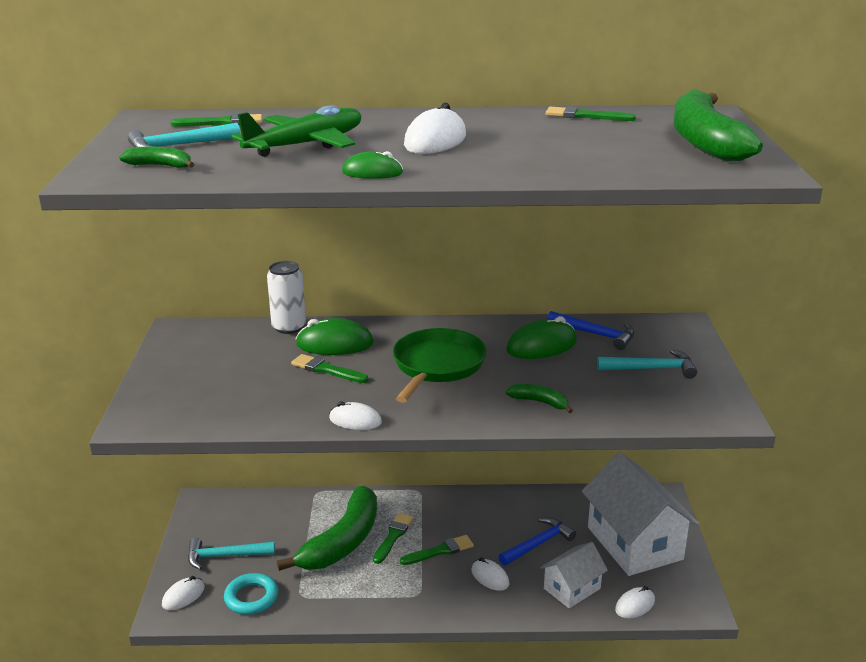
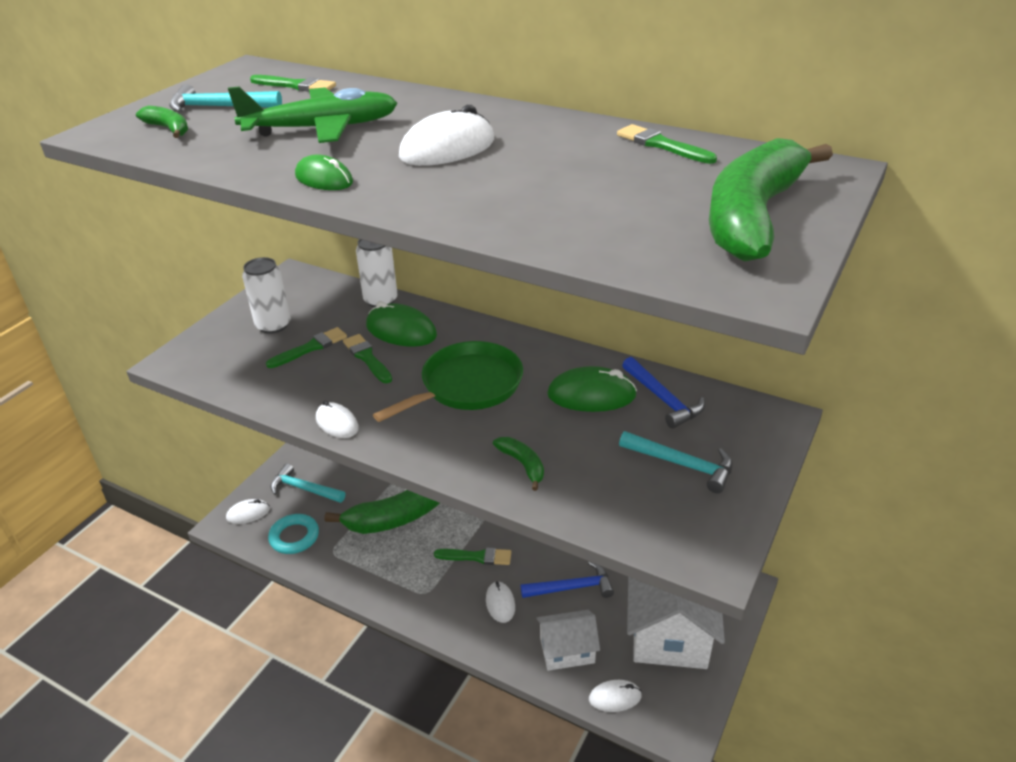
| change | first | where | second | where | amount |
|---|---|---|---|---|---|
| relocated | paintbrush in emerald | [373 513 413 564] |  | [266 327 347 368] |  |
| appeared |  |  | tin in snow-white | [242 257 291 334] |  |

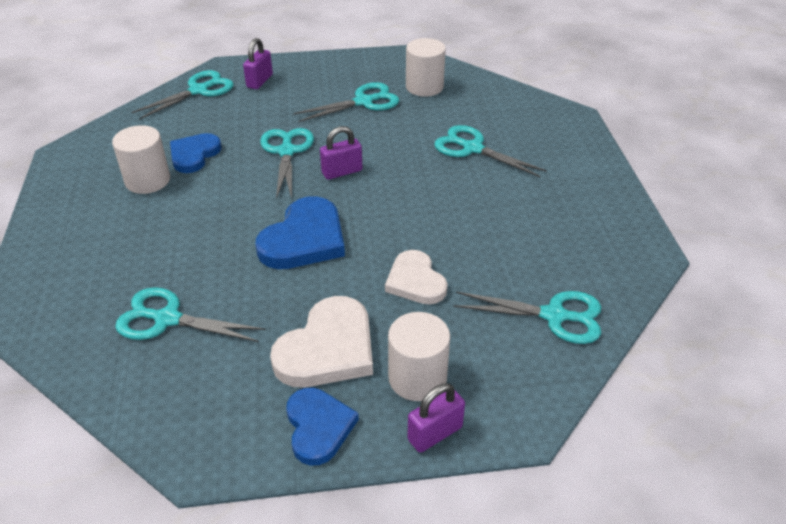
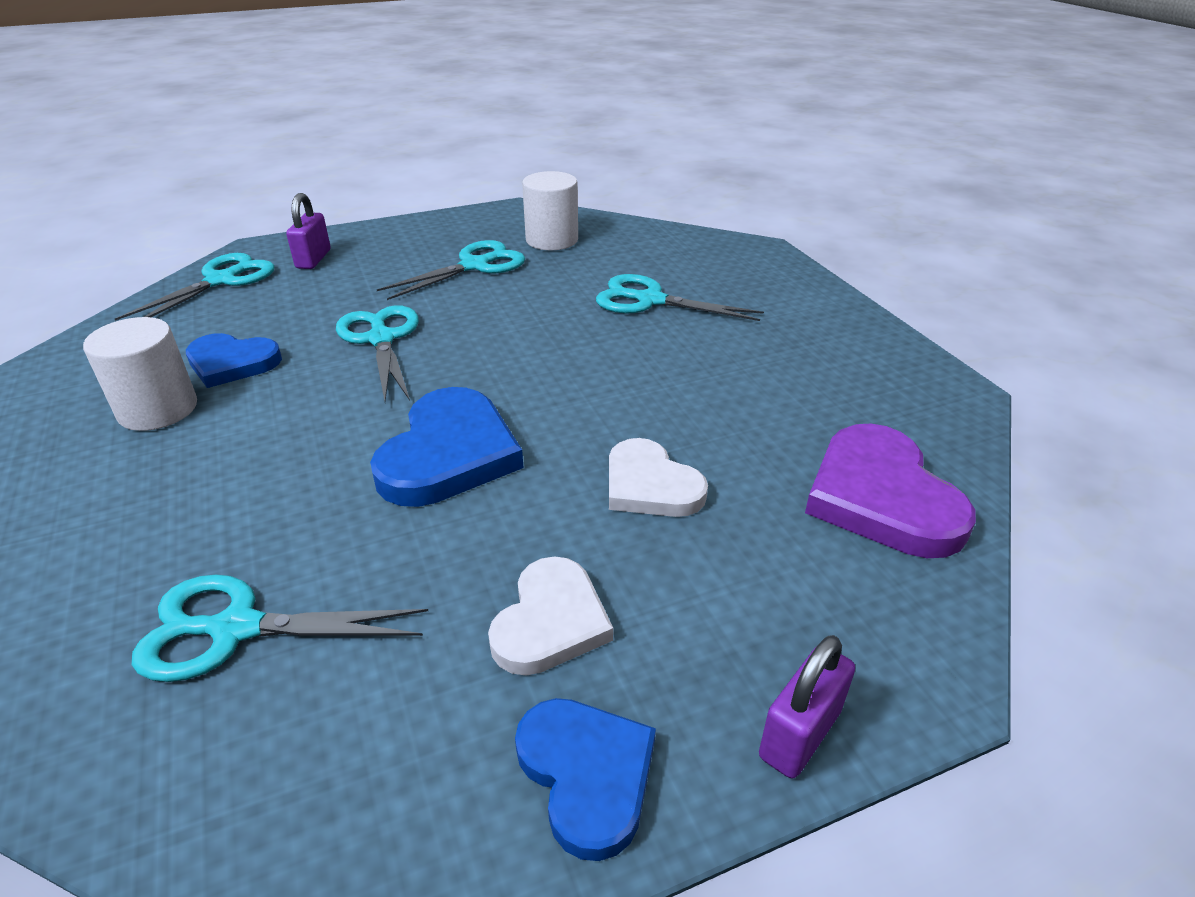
| change | first | where | second | where | amount |
|---|---|---|---|---|---|
| missing | lock in violet | [320 126 362 180] |  |  |  |
| spun | heart shape in cobalt | [170 133 221 173] |  | [186 333 282 388] | 90 degrees counterclockwise |
| exchanged | shears in teal | [453 291 601 344] | heart shape in violet | [805 424 976 558] |  |
| size | heart shape in snow-white | [270 296 373 388] |  | [488 556 613 676] | x0.66 |
| missing | solid cylinder in snow-white | [388 312 450 401] |  |  |  |

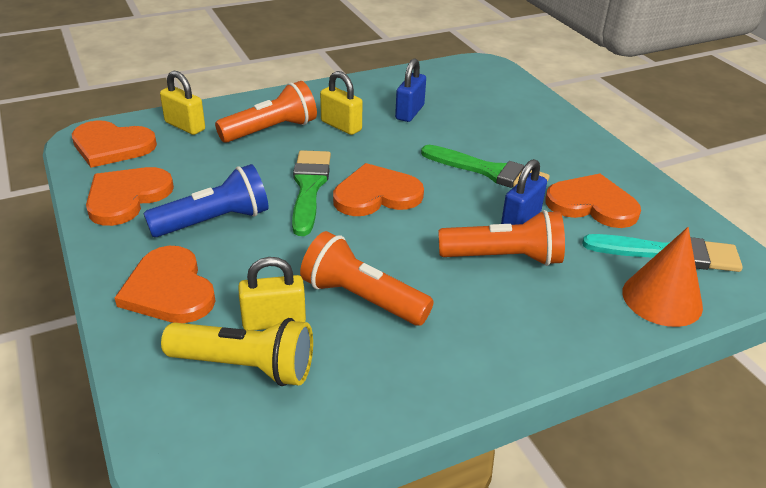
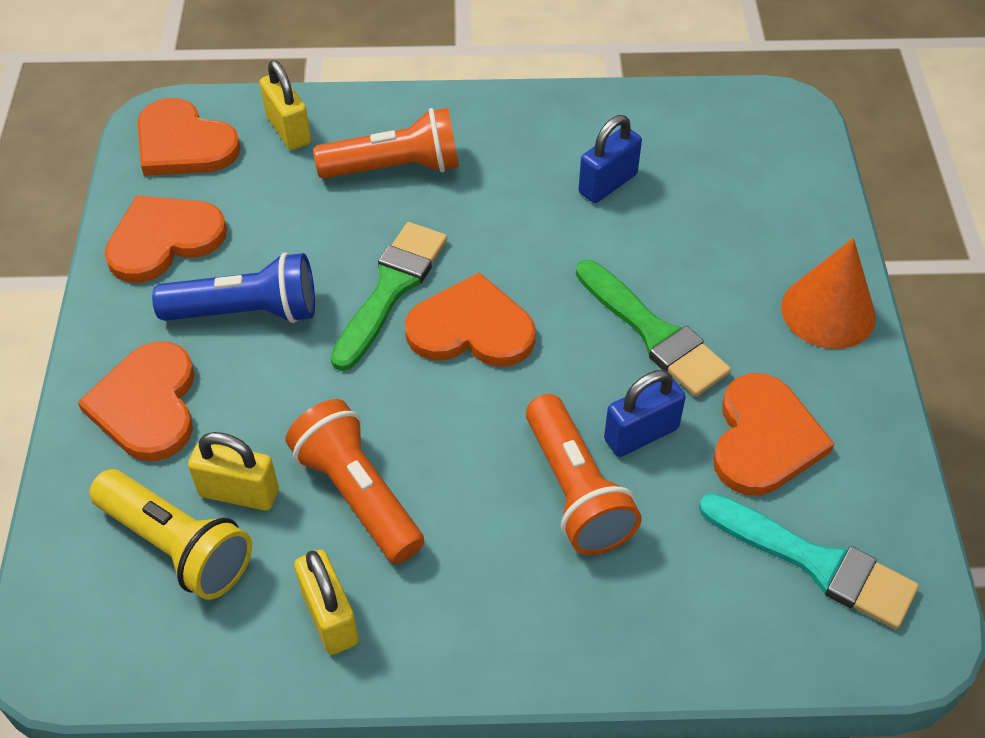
| change | first | where | second | where | amount |
|---|---|---|---|---|---|
| relocated | lock in golden | [320 71 363 135] |  | [294 550 359 655] |  |
| spun | heart shape in bright orange | [545 174 641 228] |  | [713 373 834 496] | 60 degrees clockwise |
| spun | torch in bright orange | [438 210 565 266] |  | [526 394 642 555] | 45 degrees clockwise |
| relocated | cone in bright orange | [622 227 703 327] |  | [781 238 876 349] |  |

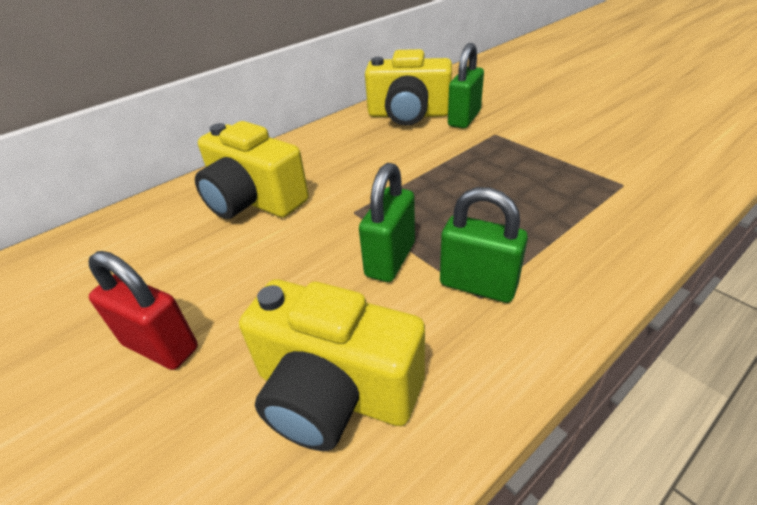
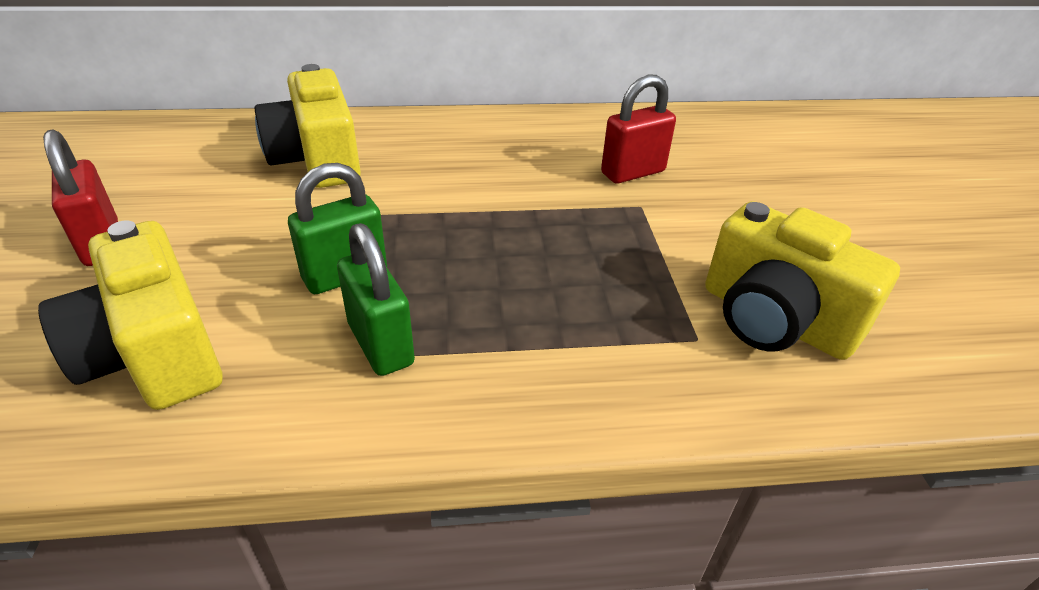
| change | first | where | second | where | amount |
|---|---|---|---|---|---|
| colour | lock in emerald | [448 43 484 128] | lock in scarlet | [601 74 676 184] |  |
| relocated | camera in golden | [365 49 452 126] |  | [705 201 900 360] |  |

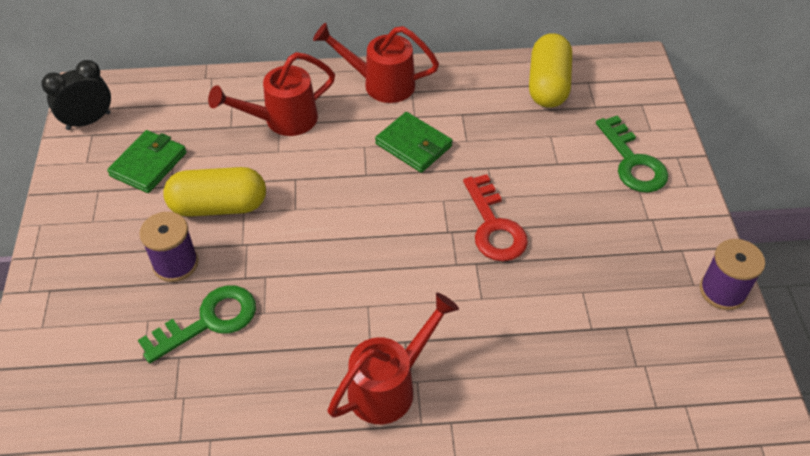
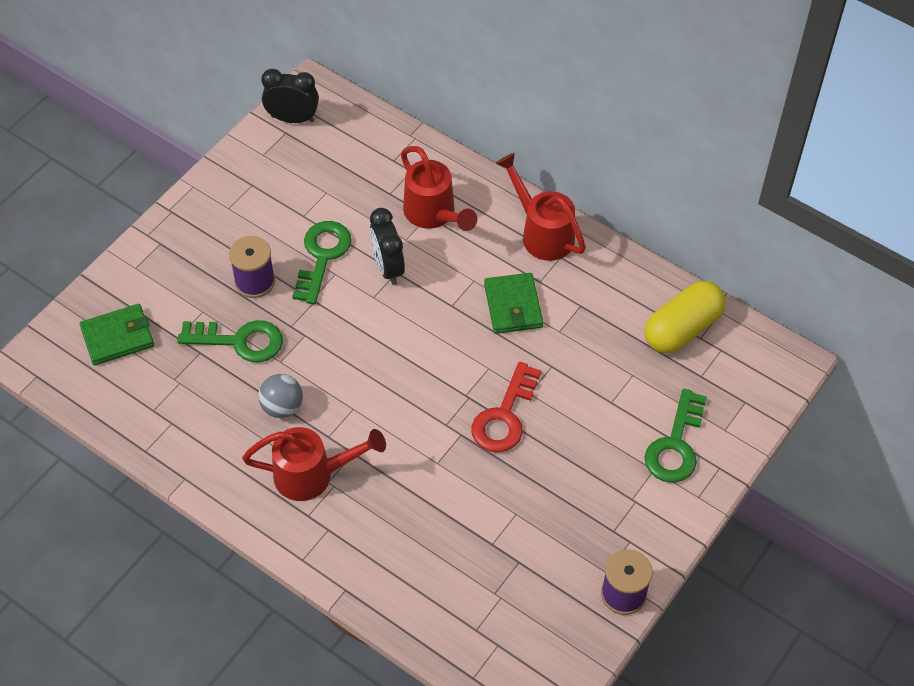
| change | first | where | second | where | amount |
|---|---|---|---|---|---|
| spun | watering can in scarlet | [208 52 335 136] |  | [401 146 477 231] | 135 degrees counterclockwise |
| relocated | billfold in emerald | [107 130 187 193] |  | [80 304 154 365] |  |
| exchanged | capsule in golden | [163 167 266 217] | key in emerald | [292 221 352 304] |  |
| appeared |  |  | alarm clock in ebony | [370 208 405 285] |  |
| appeared |  |  | play ball in grey | [258 374 303 418] |  |

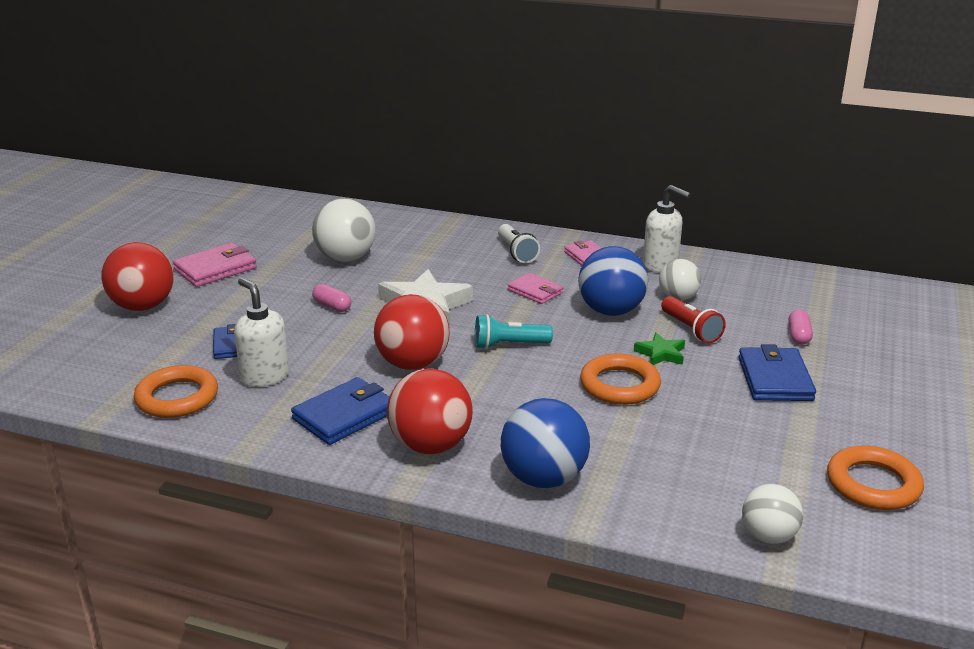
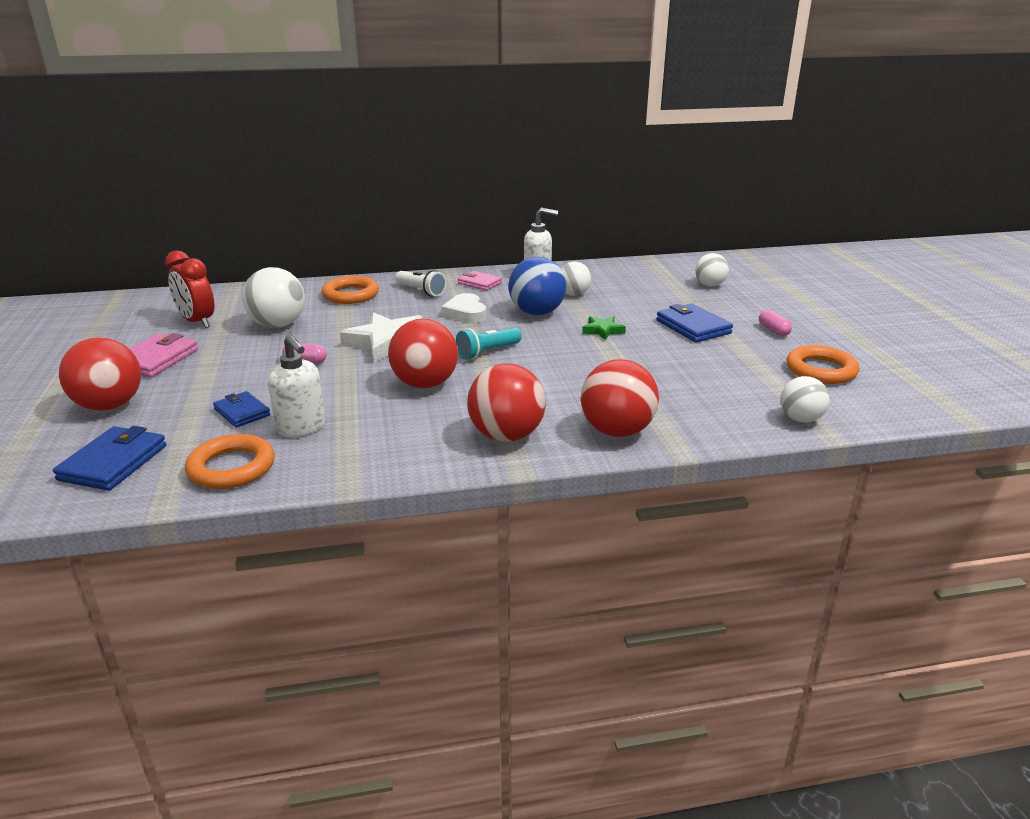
| change | first | where | second | where | amount |
|---|---|---|---|---|---|
| exchanged | billfold in rose-pink | [508 273 563 304] | heart shape in snow-white | [442 293 486 323] |  |
| spun | soap pump in snow-white | [234 278 289 387] |  | [268 334 325 437] | 150 degrees counterclockwise |
| missing | torch in scarlet | [661 296 726 343] |  |  |  |
| relocated | capsule in rose-pink | [788 310 813 345] |  | [759 310 792 336] |  |
| relocated | torus in bright orange | [580 353 661 405] |  | [321 276 379 304] |  |
| relocated | billfold in cobalt | [291 377 389 445] |  | [53 426 166 491] |  |
| colour | play ball in cobalt | [501 398 590 488] | play ball in scarlet | [581 359 659 437] |  |
| appeared |  |  | alarm clock in scarlet | [165 251 215 328] |  |
| appeared |  |  | play ball in snow-white | [695 253 729 286] |  |

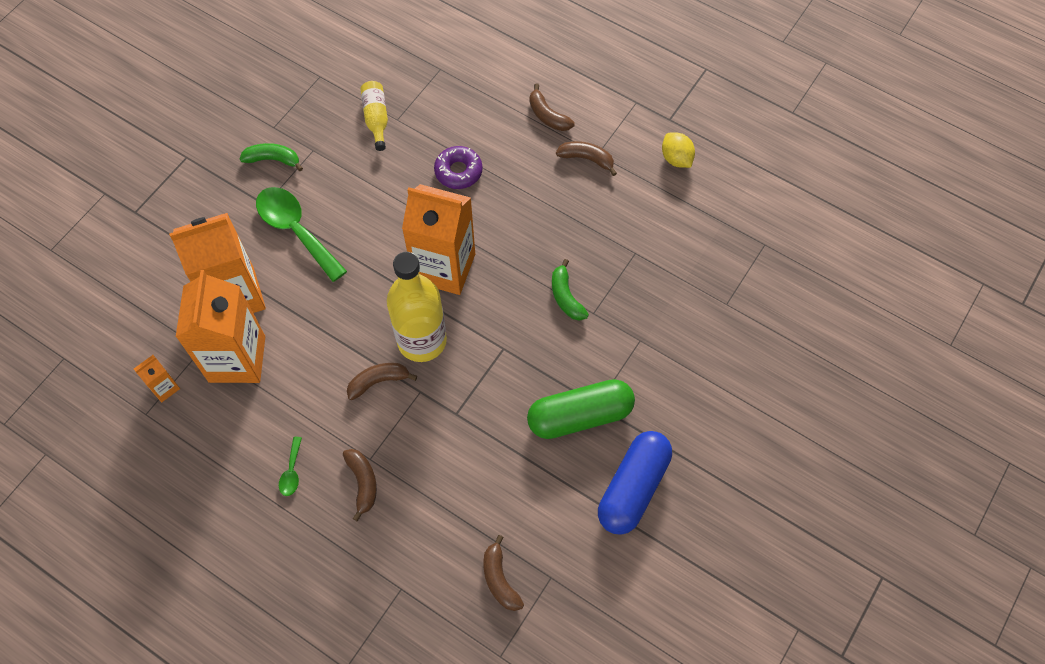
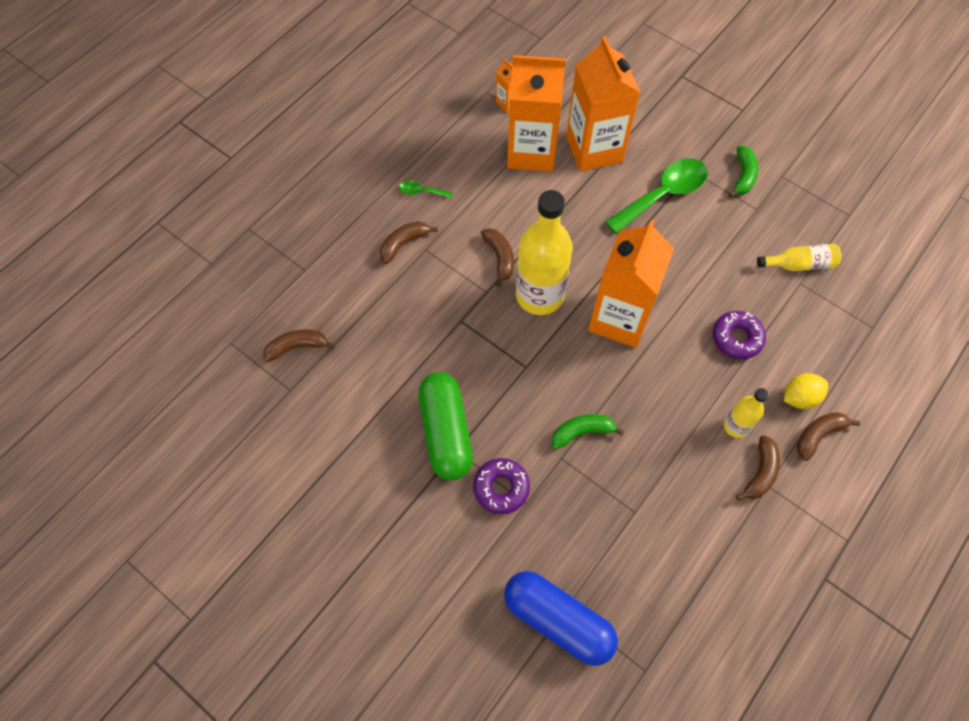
| change | first | where | second | where | amount |
|---|---|---|---|---|---|
| relocated | lemon in golden | [662 132 695 168] |  | [784 373 828 409] |  |
| relocated | capsule in cobalt | [598 431 672 535] |  | [504 571 618 666] |  |
| spun | banana fruit in dark brown | [343 449 377 521] |  | [380 221 438 264] | 150 degrees clockwise |
| appeared |  |  | bottle in golden | [724 388 769 438] |  |
| appeared |  |  | donut in violet | [473 458 530 514] |  |

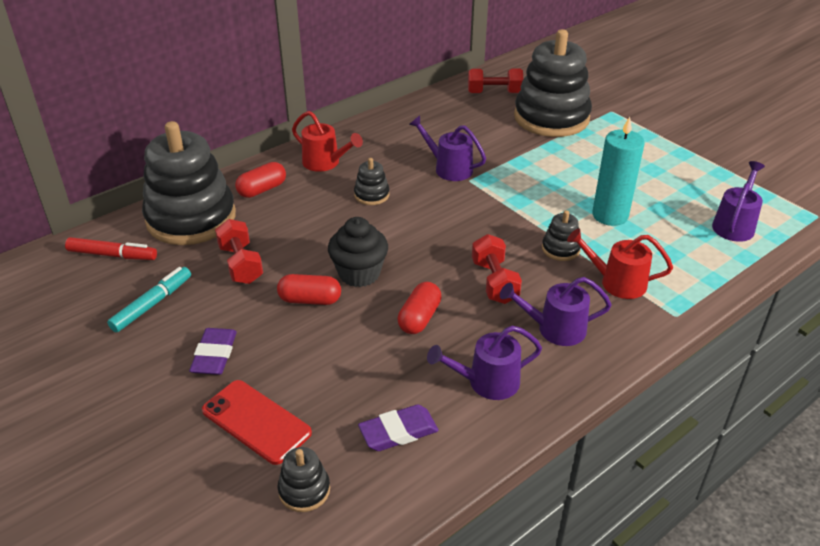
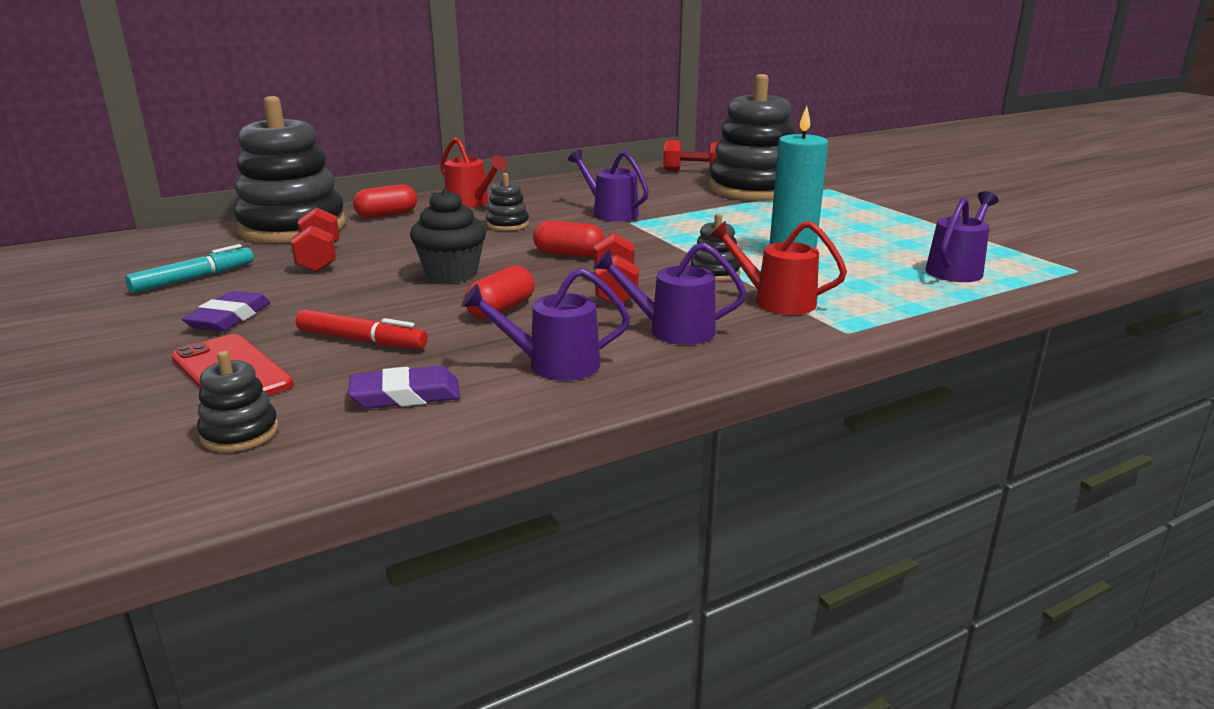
| change | first | where | second | where | amount |
|---|---|---|---|---|---|
| relocated | felt pen in scarlet | [65 237 157 260] |  | [296 310 428 349] |  |
| relocated | capsule in scarlet | [277 274 341 305] |  | [533 221 604 257] |  |

